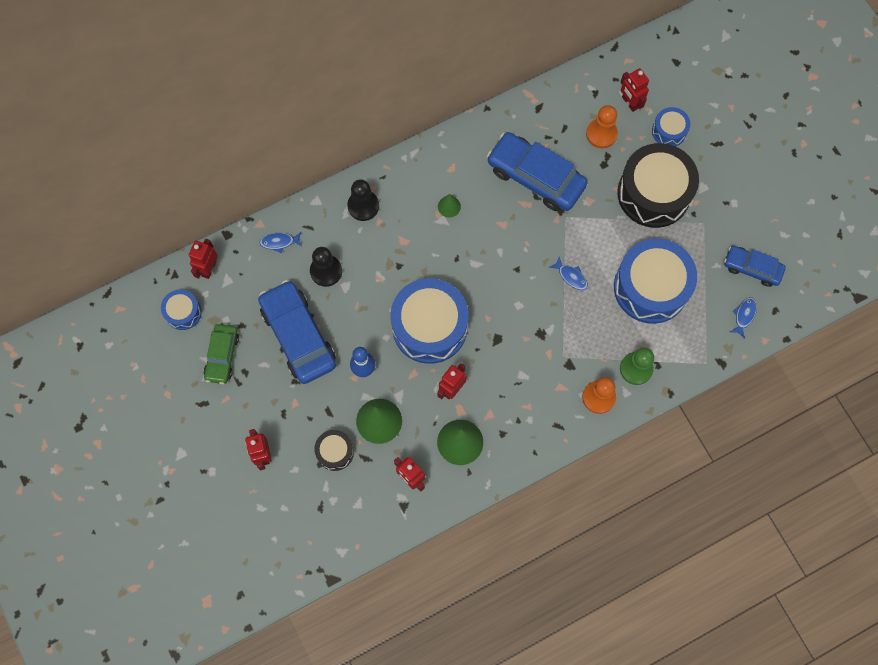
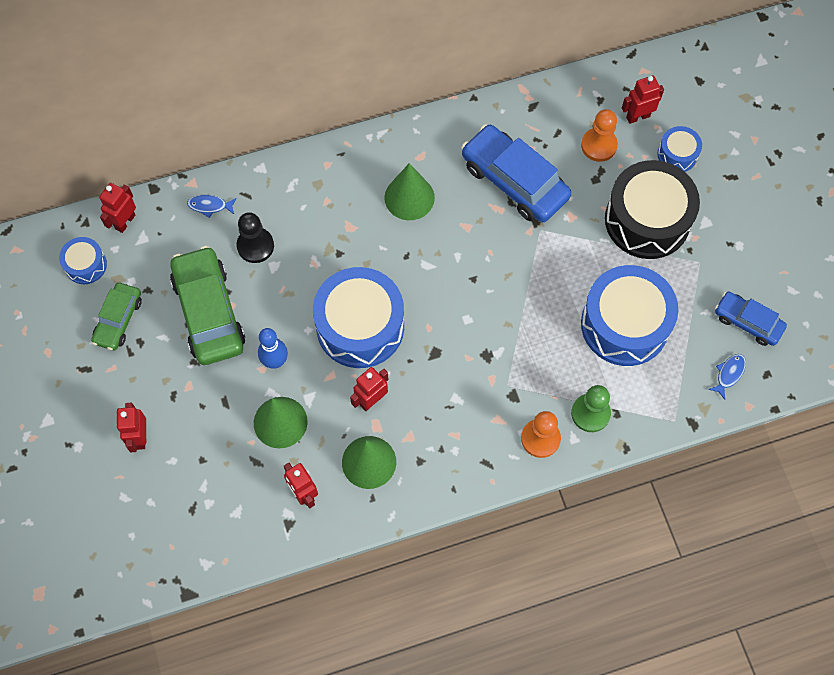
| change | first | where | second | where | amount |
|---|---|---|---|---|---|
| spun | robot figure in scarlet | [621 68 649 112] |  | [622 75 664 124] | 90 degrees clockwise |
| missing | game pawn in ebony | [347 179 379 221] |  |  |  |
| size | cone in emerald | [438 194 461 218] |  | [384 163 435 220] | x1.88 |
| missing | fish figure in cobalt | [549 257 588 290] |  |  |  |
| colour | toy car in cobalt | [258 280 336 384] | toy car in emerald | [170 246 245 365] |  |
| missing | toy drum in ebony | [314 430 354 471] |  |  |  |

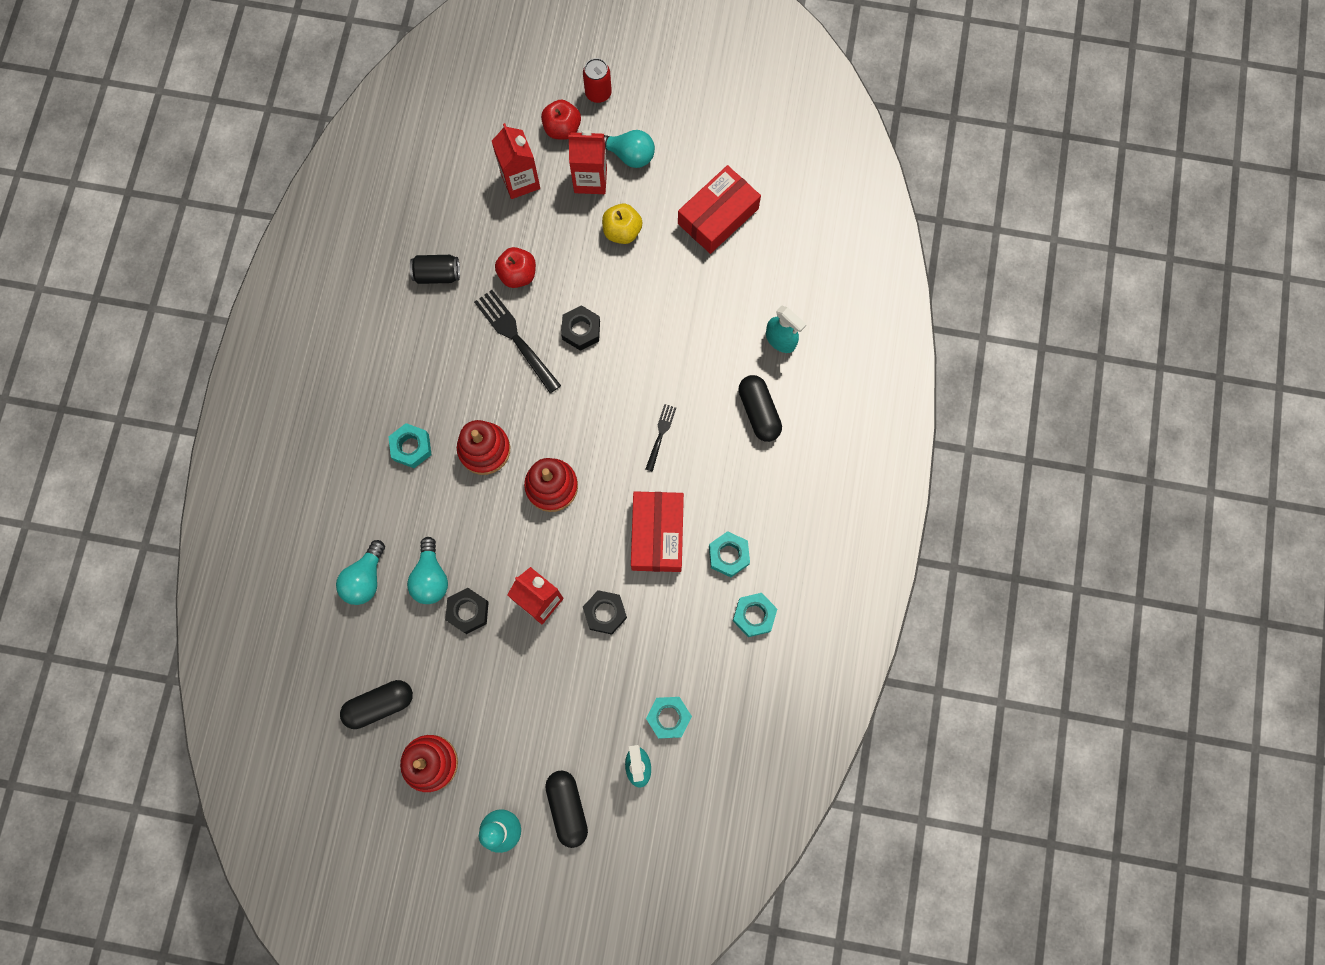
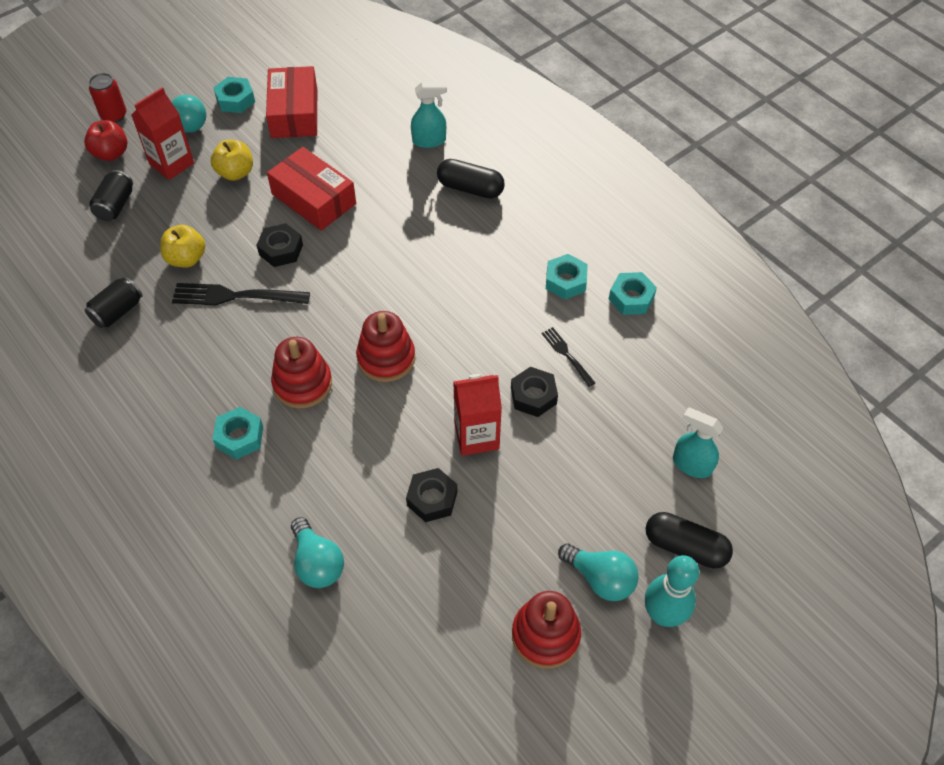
| change | first | where | second | where | amount |
|---|---|---|---|---|---|
| exchanged | carton in scarlet | [492 123 540 199] | tin in ebony | [89 170 133 221] |  |
| colour | apple fruit in scarlet | [495 247 536 288] | apple fruit in golden | [160 225 205 267] |  |
| relocated | fork in ebony | [646 404 676 472] |  | [542 327 595 387] |  |
| relocated | box in scarlet | [631 491 684 572] |  | [267 147 356 231] |  |
| relocated | lightbulb in teal | [407 537 448 604] |  | [558 543 639 601] |  |
| missing | capsule in ebony | [340 680 413 729] |  |  |  |
| relocated | nut in teal | [646 697 692 739] |  | [213 77 255 113] |  |

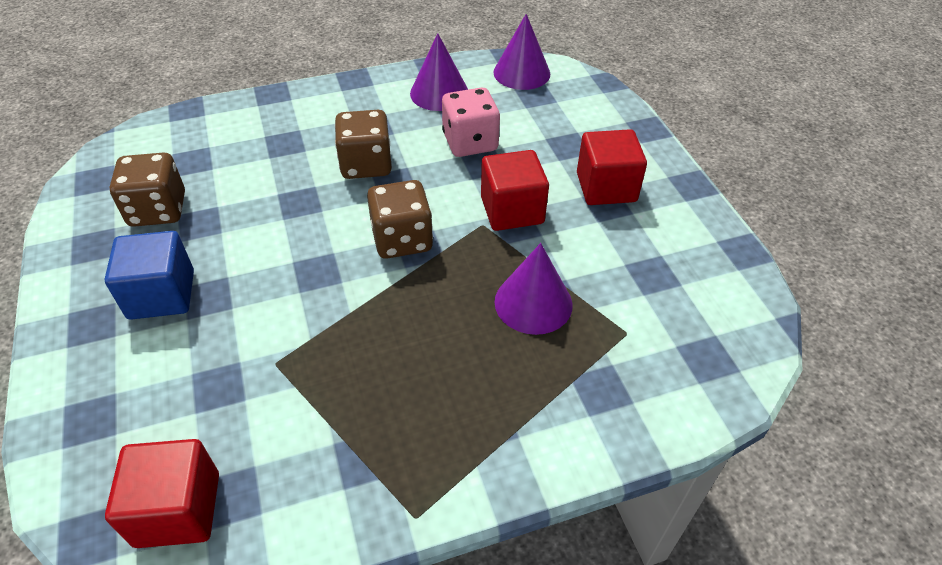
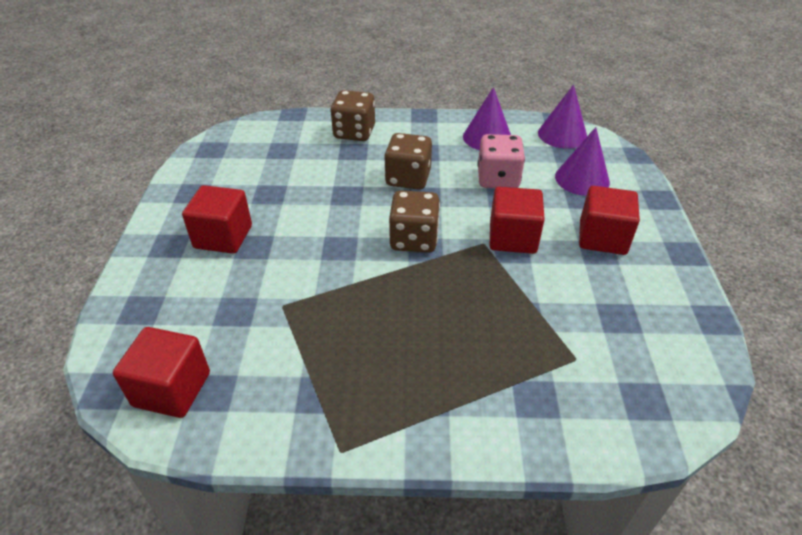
| change | first | where | second | where | amount |
|---|---|---|---|---|---|
| relocated | die in dark brown | [110 152 185 227] |  | [331 90 375 141] |  |
| colour | solid cube in cobalt | [105 231 194 320] | solid cube in scarlet | [182 185 252 254] |  |
| relocated | cone in violet | [494 243 573 335] |  | [555 127 610 196] |  |

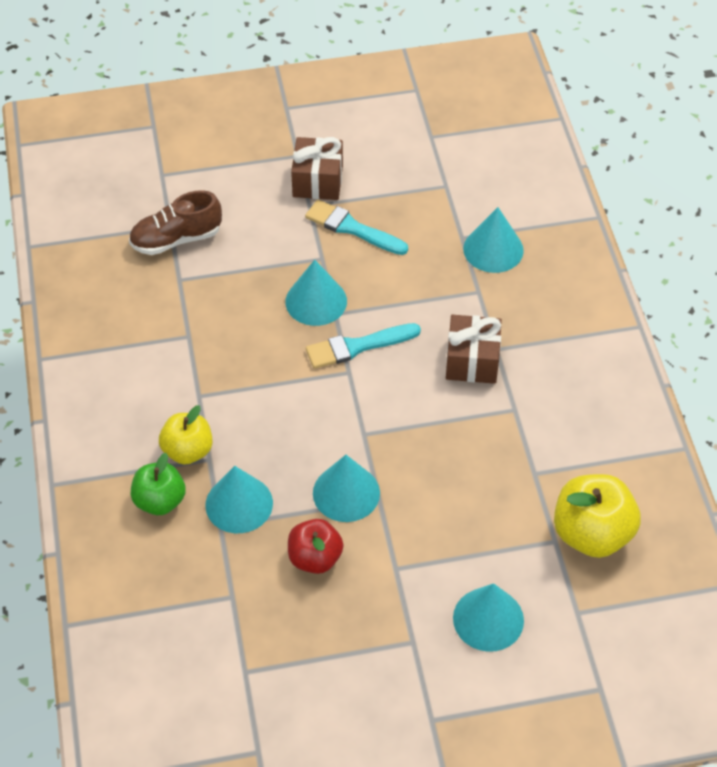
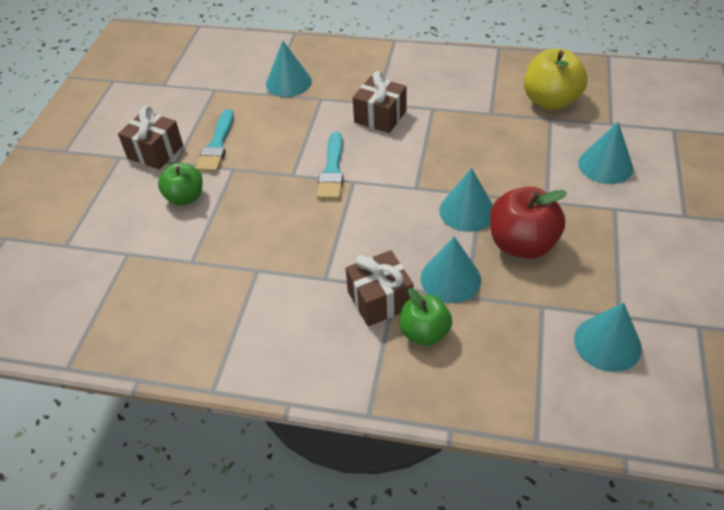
| change | first | where | second | where | amount |
|---|---|---|---|---|---|
| missing | shoe in dark brown | [129 190 222 255] |  |  |  |
| spun | paintbrush in teal | [305 200 408 255] |  | [196 109 234 172] | 45 degrees counterclockwise |
| relocated | cone in teal | [285 260 347 326] |  | [574 302 642 372] |  |
| exchanged | apple fruit in golden | [159 405 213 465] | present in dark brown | [346 250 414 326] |  |
| size | apple fruit in scarlet | [288 519 344 574] |  | [490 187 567 259] | x1.54 |
| appeared |  |  | apple fruit in emerald | [158 163 203 205] |  |

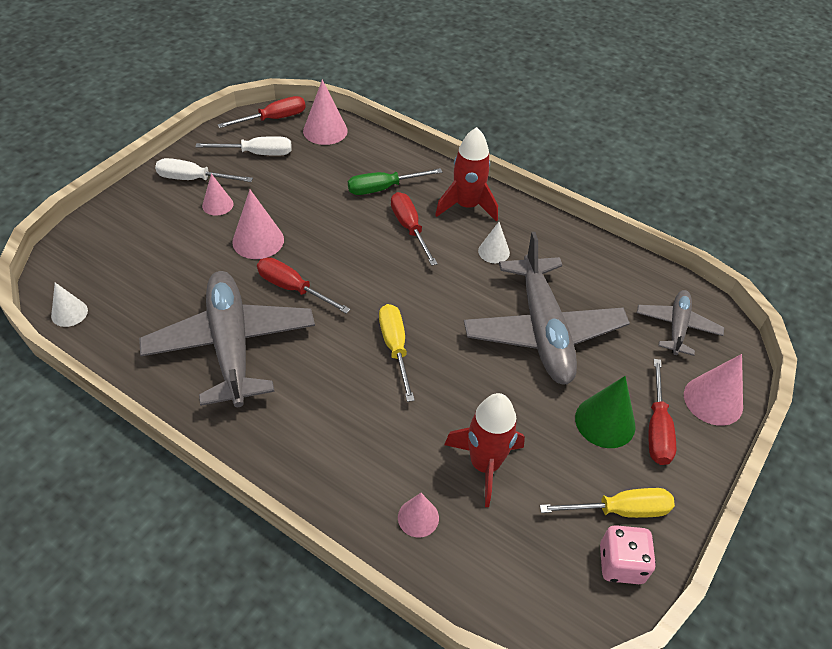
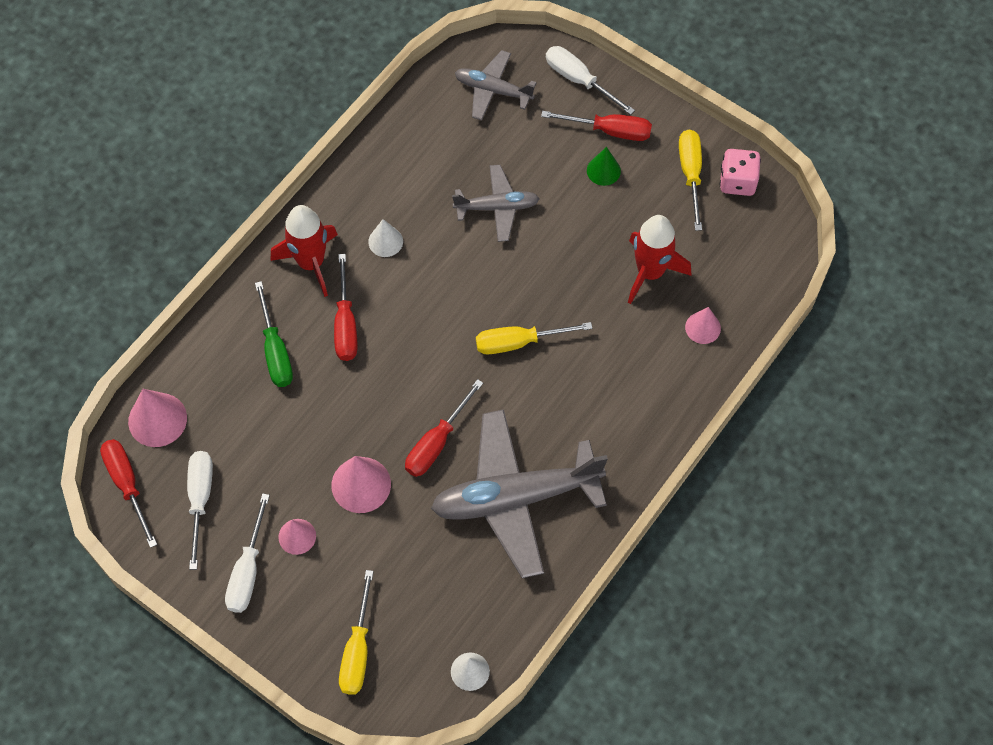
| change | first | where | second | where | amount |
|---|---|---|---|---|---|
| spun | hand screwdriver in scarlet | [391 192 438 266] |  | [334 254 357 361] | 75 degrees counterclockwise |
| size | plane in grey | [464 232 630 384] |  | [452 165 540 242] | x0.53 |
| exchanged | cone in rose-pink | [684 354 743 426] | hand screwdriver in snow-white | [546 46 635 115] |  |
| size | cone in emerald | [575 376 635 448] |  | [587 147 621 186] | x0.62 |
| appeared |  |  | hand screwdriver in golden | [339 570 374 695] |  |

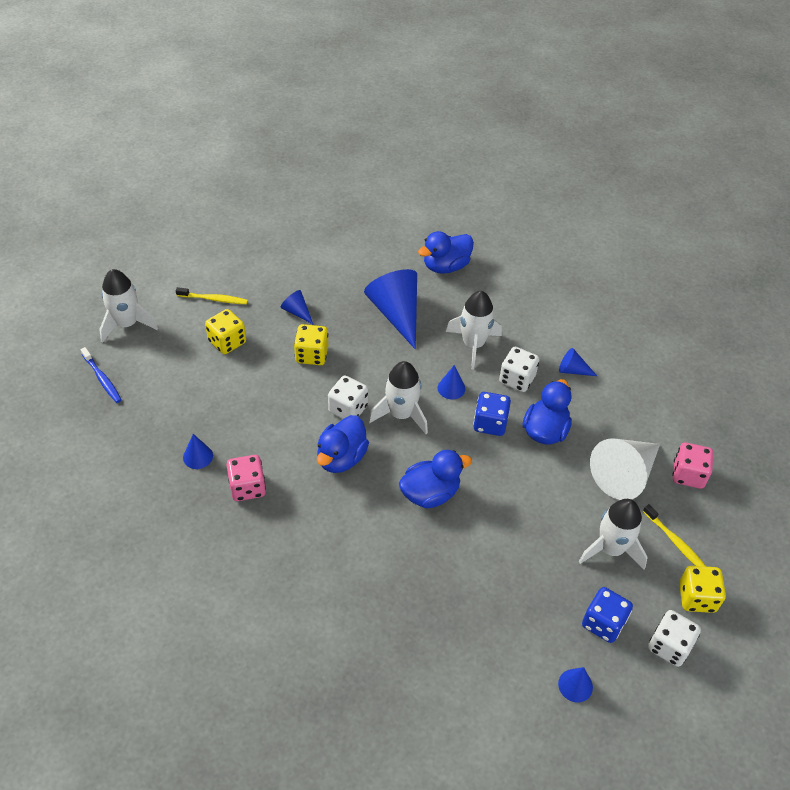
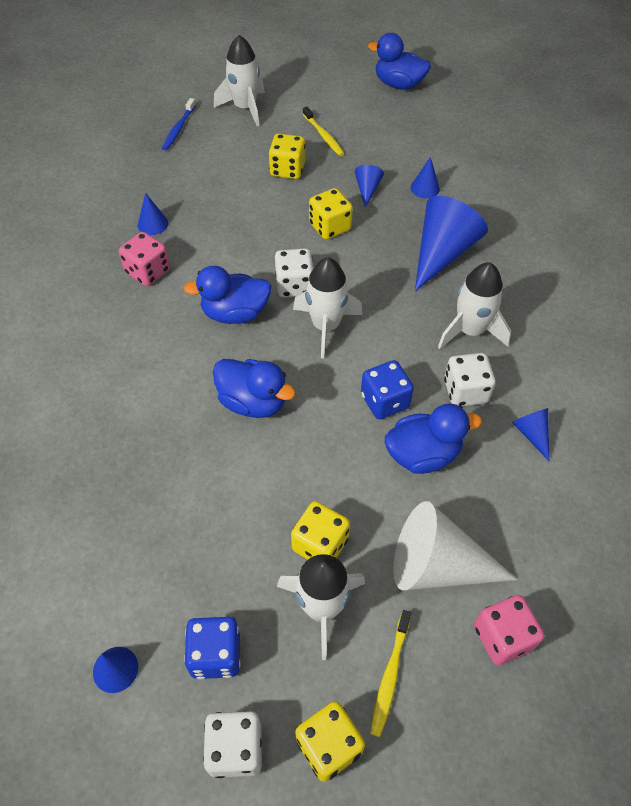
| change | first | where | second | where | amount |
|---|---|---|---|---|---|
| relocated | duck in cobalt | [418 231 474 274] |  | [368 33 431 90] |  |
| relocated | cone in cobalt | [438 365 465 399] |  | [411 157 440 198] |  |
| appeared |  |  | die in golden | [291 501 350 559] |  |

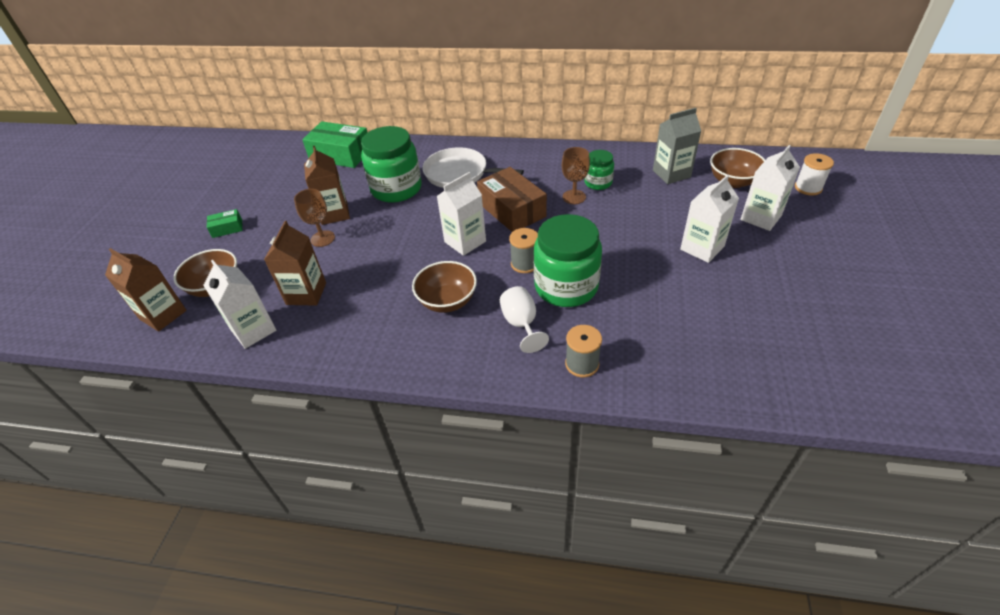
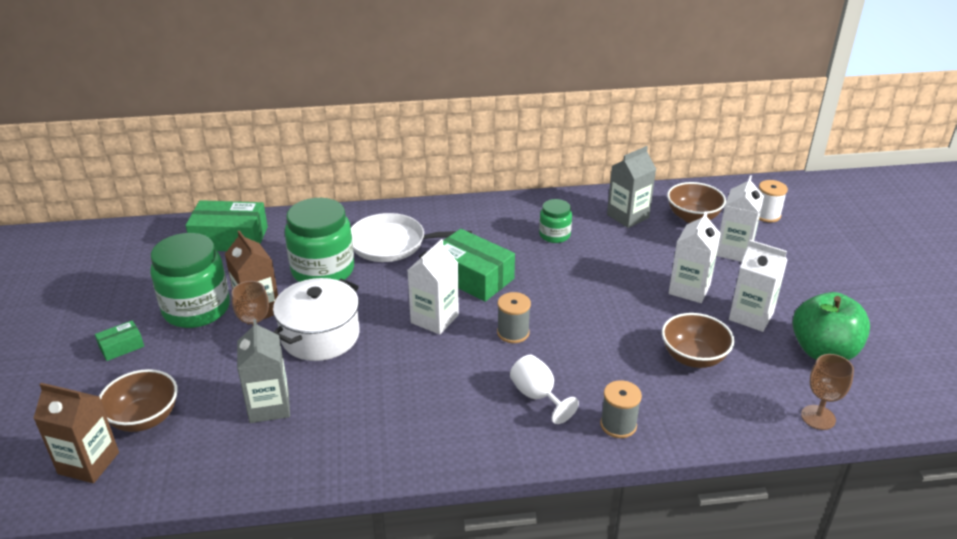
| change | first | where | second | where | amount |
|---|---|---|---|---|---|
| relocated | goblet in dark brown | [562 147 590 204] |  | [801 354 854 430] |  |
| colour | box in dark brown | [477 167 547 232] | box in emerald | [443 229 515 302] |  |
| relocated | jar in emerald | [534 214 602 307] |  | [150 233 230 328] |  |
| colour | carton in dark brown | [264 221 326 306] | carton in grey | [237 319 290 423] |  |
| relocated | carton in snow-white | [203 260 276 349] |  | [729 240 787 332] |  |
| relocated | serving bowl in dark brown | [412 261 477 313] |  | [662 313 734 368] |  |
| appeared |  |  | stockpot in snow-white | [273 278 359 361] |  |
| appeared |  |  | apple fruit in emerald | [793 292 870 360] |  |

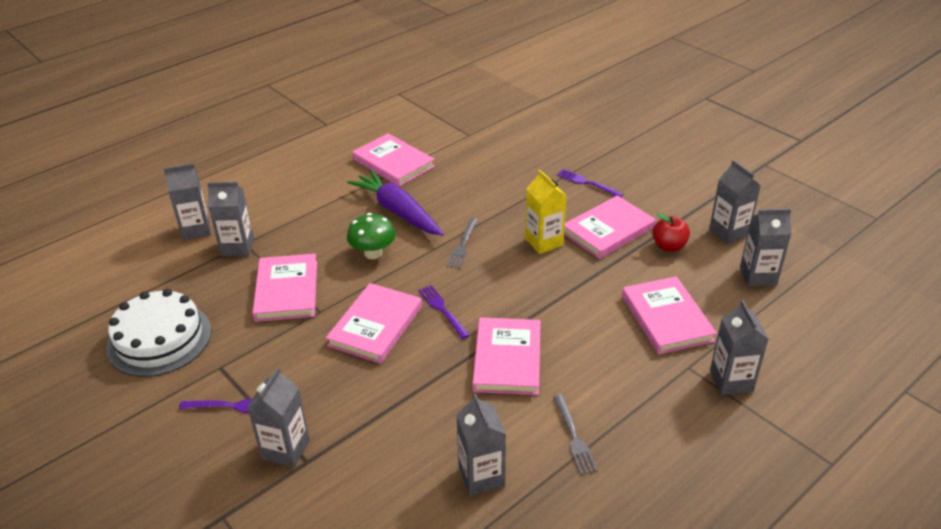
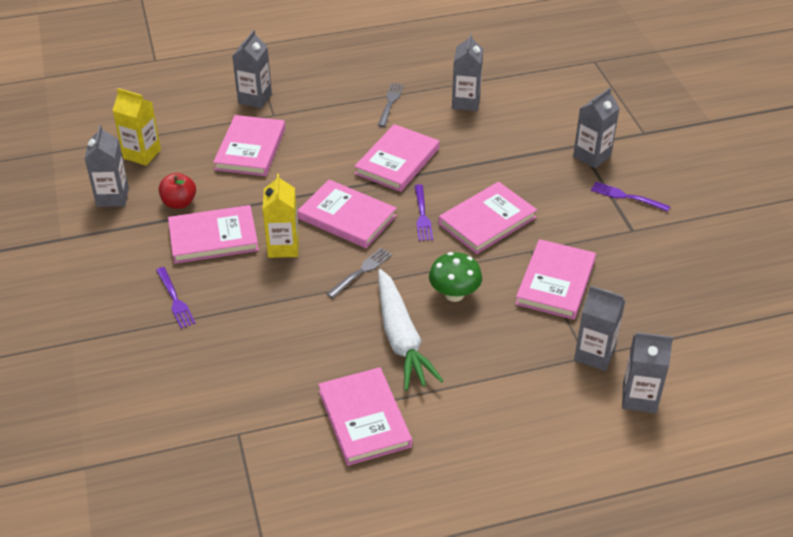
| change | first | where | second | where | amount |
|---|---|---|---|---|---|
| colour | root vegetable in violet | [347 170 444 236] | root vegetable in snow-white | [378 269 443 391] |  |
| colour | carton in grey | [740 209 791 286] | carton in golden | [112 88 161 166] |  |
| missing | layer cake in snow-white | [106 289 211 377] |  |  |  |
| appeared |  |  | hardcover in rose-pink | [297 180 397 248] |  |

